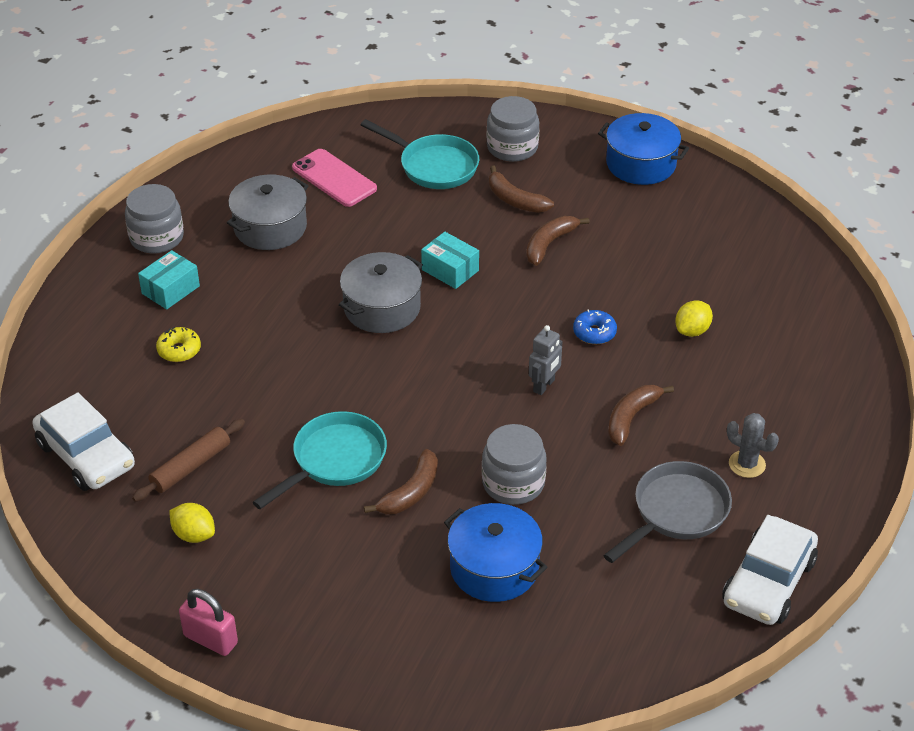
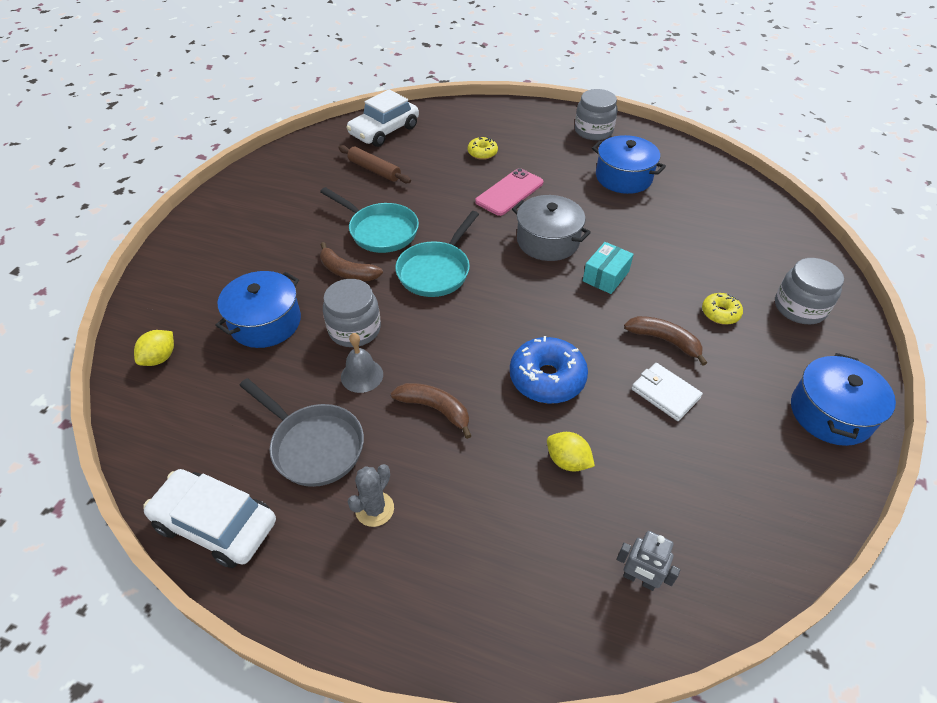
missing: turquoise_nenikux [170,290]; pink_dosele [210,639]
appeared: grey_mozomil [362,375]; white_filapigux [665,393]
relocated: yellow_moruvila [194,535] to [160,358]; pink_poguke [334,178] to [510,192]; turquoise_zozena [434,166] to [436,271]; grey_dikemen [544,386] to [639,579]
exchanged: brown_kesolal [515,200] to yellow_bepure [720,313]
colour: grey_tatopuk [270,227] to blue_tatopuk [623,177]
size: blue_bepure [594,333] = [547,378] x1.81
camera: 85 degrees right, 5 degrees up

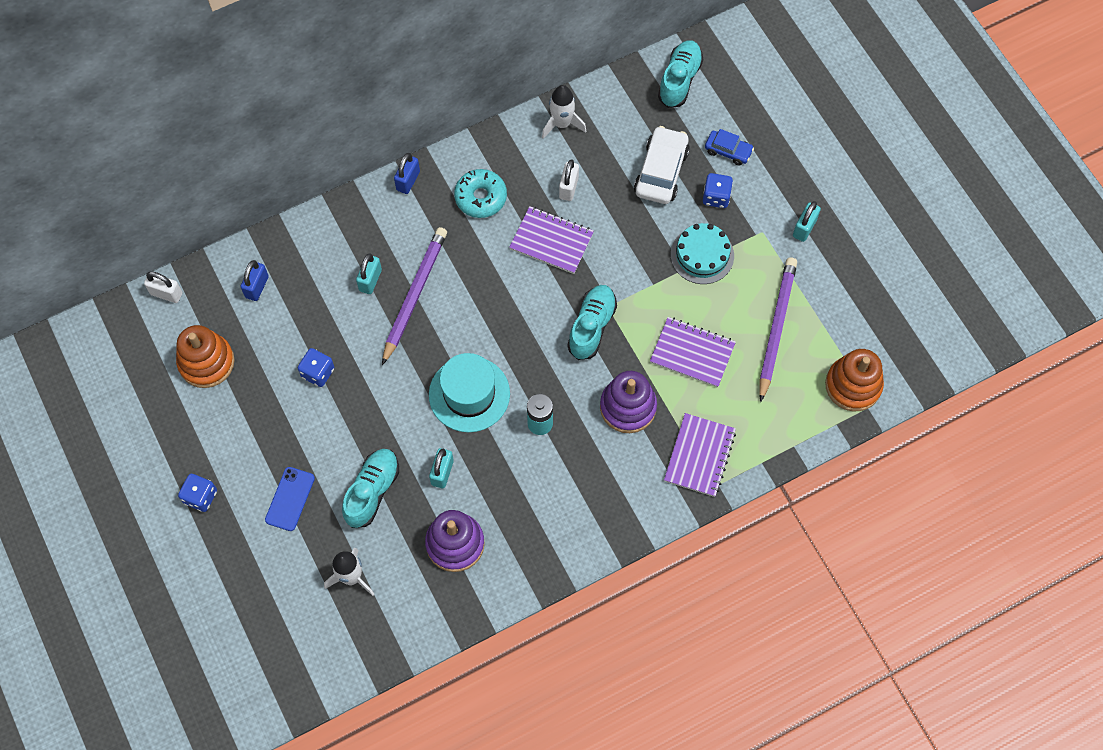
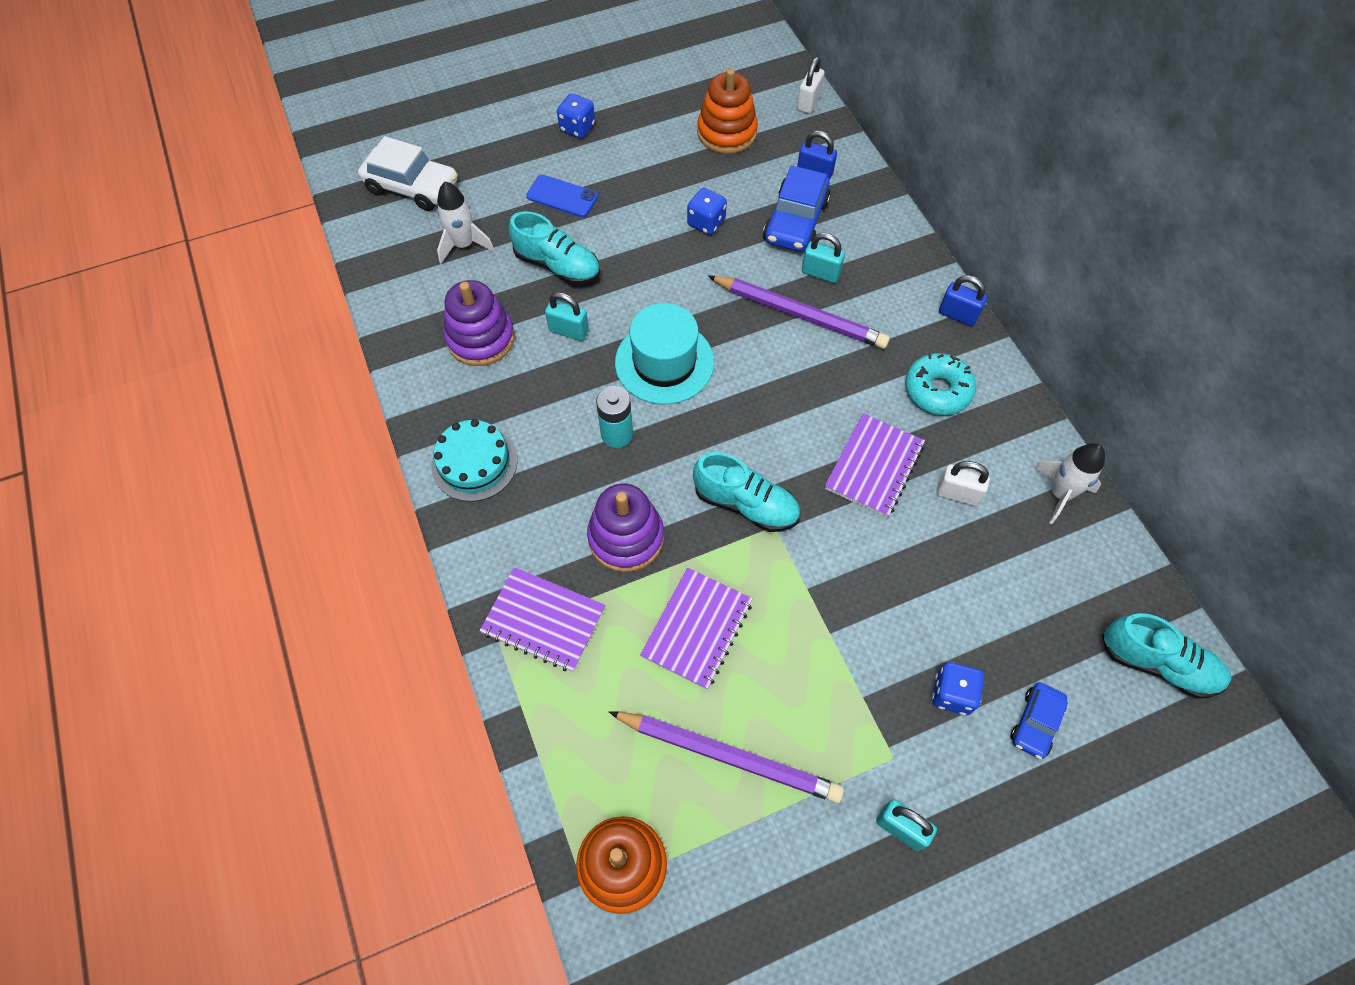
appeared: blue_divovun [795,221]
relocated: white_divovun [661,172] to [412,187]; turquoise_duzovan [702,255] to [474,463]
camera: 95 degrees right, 5 degrees down

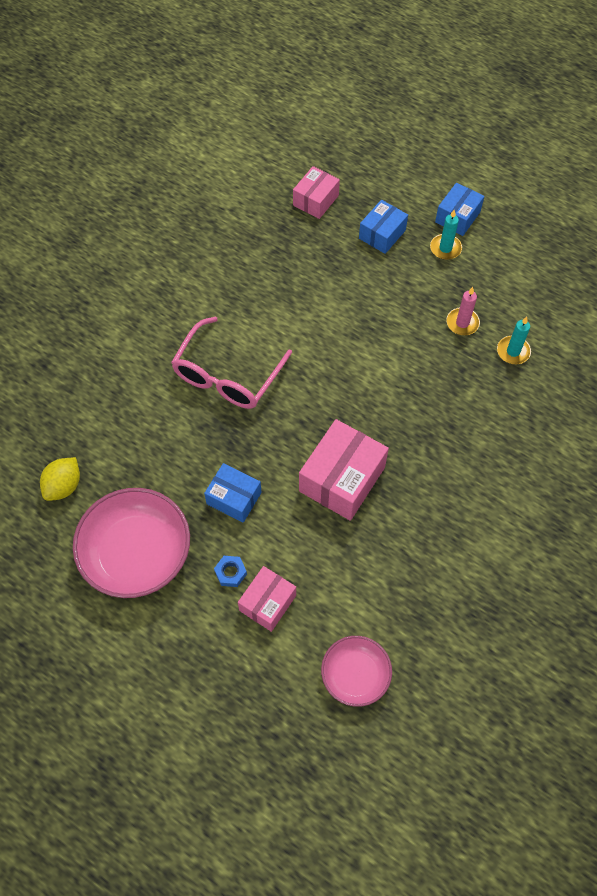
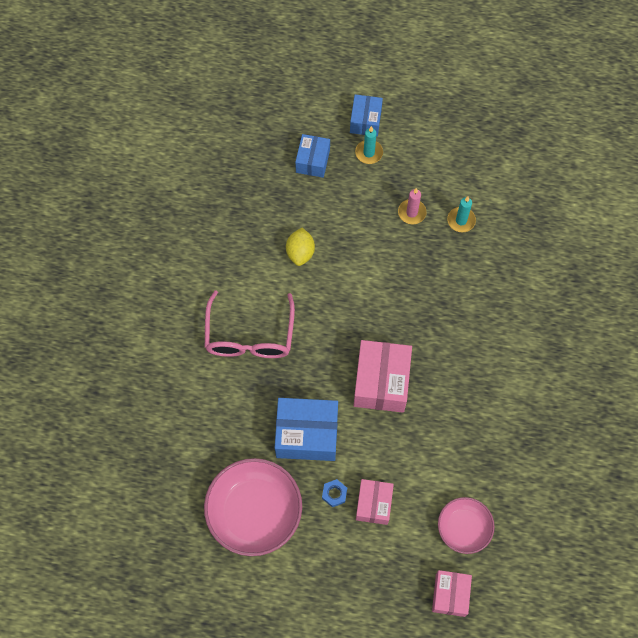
relocated: yellow_moruvila [64,486] to [300,253]; pink_nenikux [316,200] to [450,595]
size: blue_nenikux [234,498] = [307,434] x1.63
camera: 25 degrees left, 5 degrees up

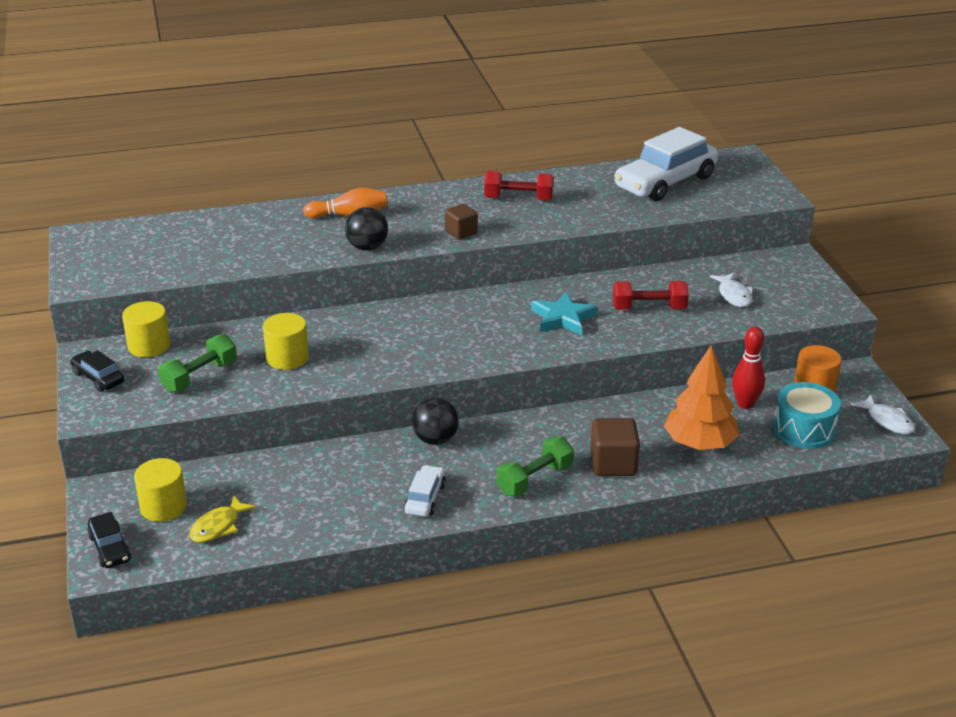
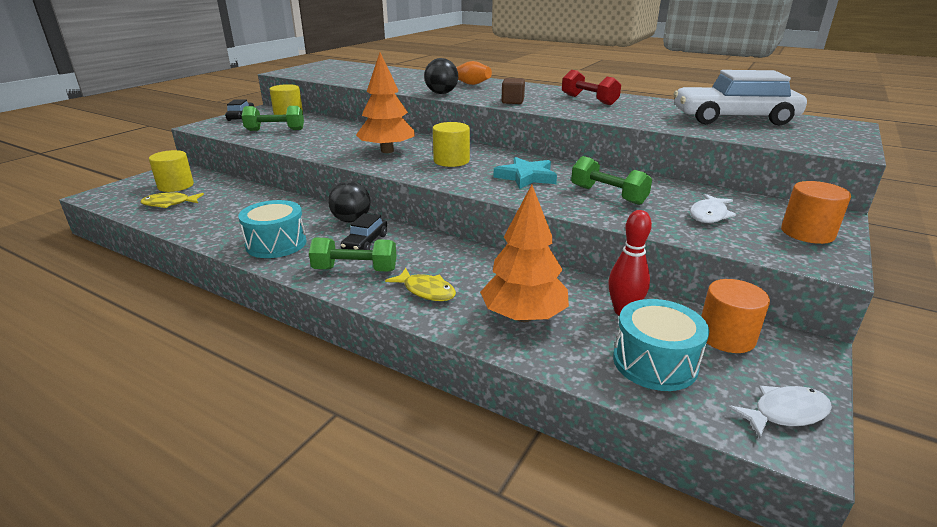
appeared: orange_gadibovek [387,151]; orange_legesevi [807,233]
relocated: black_divovun [110,548] to [365,243]; yellow_legesevi [287,358] to [451,161]
exchanged: white_divovun [425,498] to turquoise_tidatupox [276,244]; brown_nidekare [613,464] to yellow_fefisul [426,291]
colour: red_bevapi [649,308] to green_bevapi [608,195]
spun: white_fefisul [887,421] = [785,413] 120 degrees counterclockwise
camera: 45 degrees right, 5 degrees down

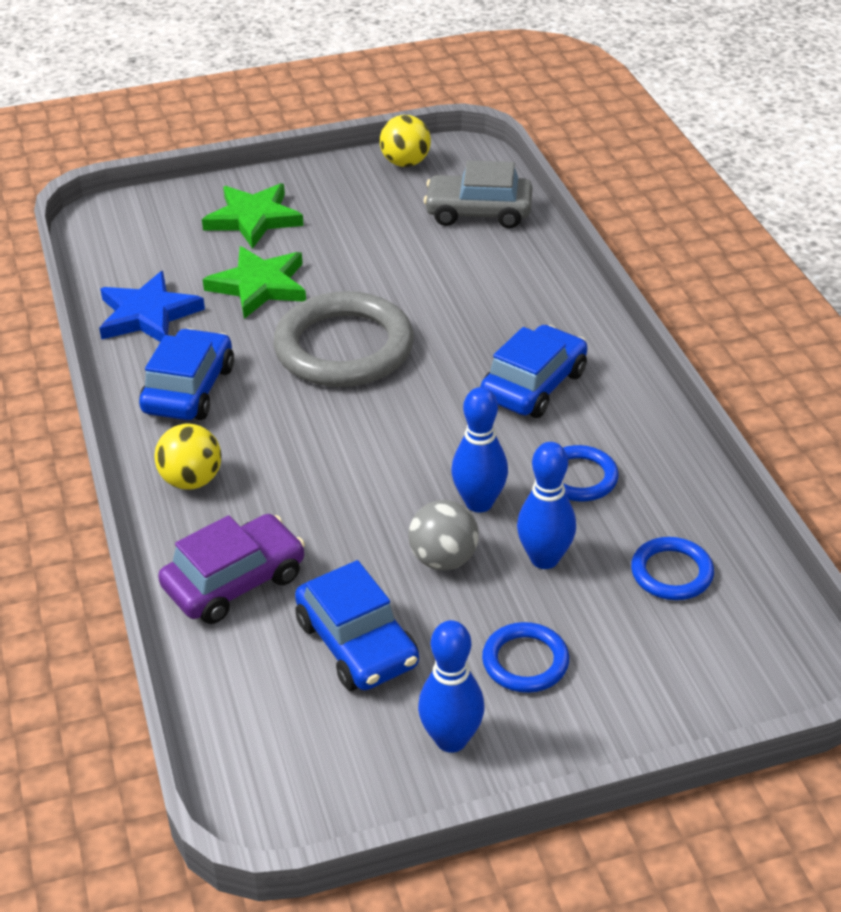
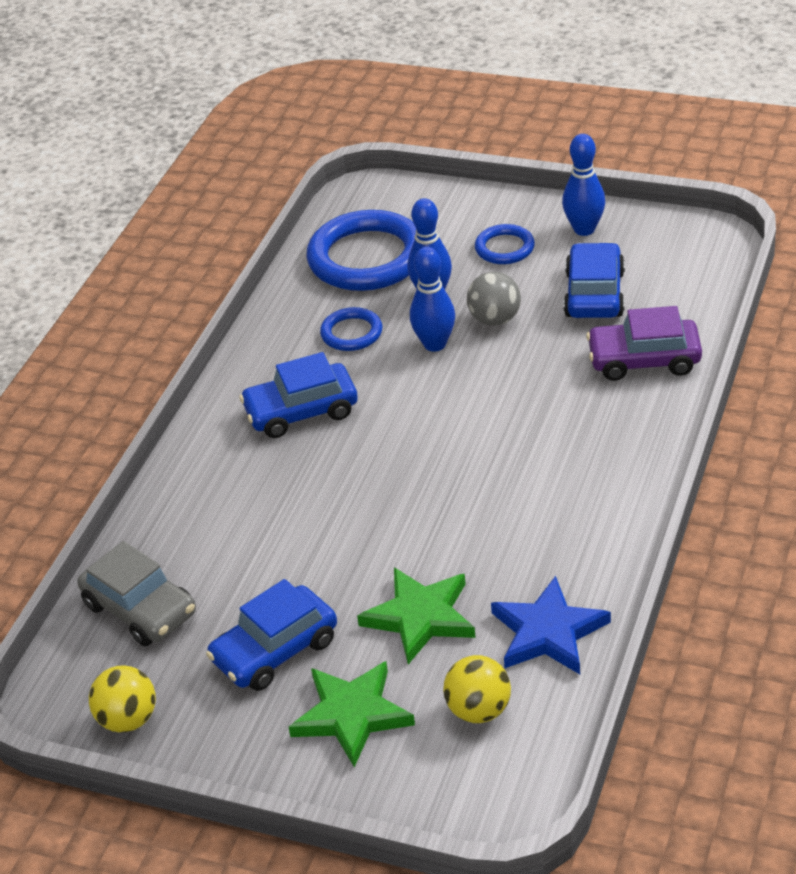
missing: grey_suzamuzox [344,347]
relocated: blue_divovun [189,389] to [275,650]; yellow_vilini [191,480] to [479,710]
size: blue_suzamuzox [671,573] = [367,258] x2.01
camera: 140 degrees left, 0 degrees up

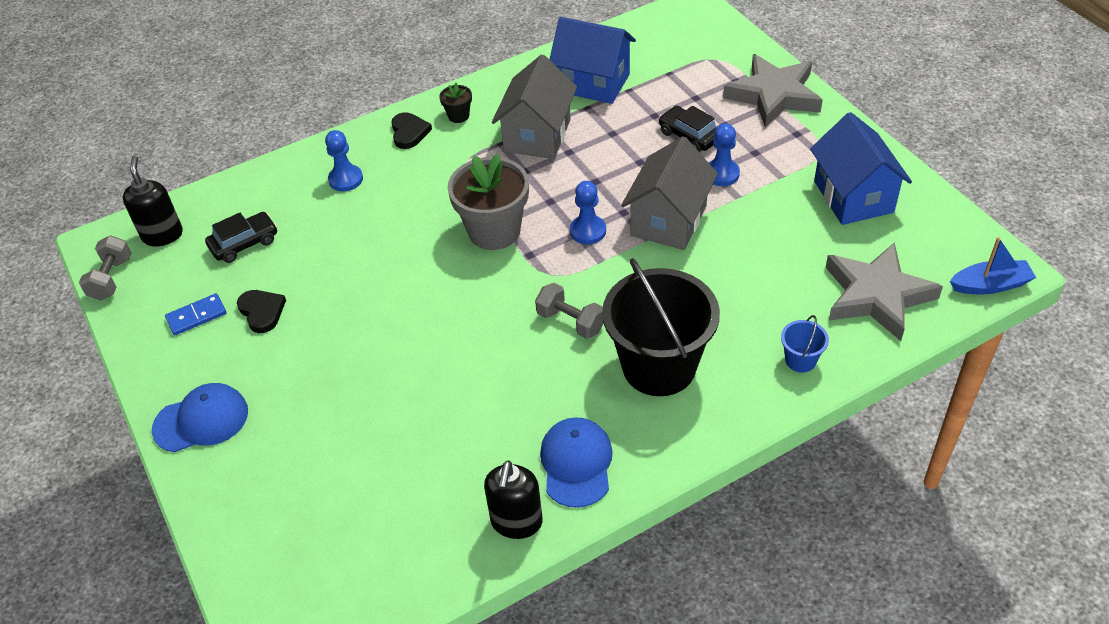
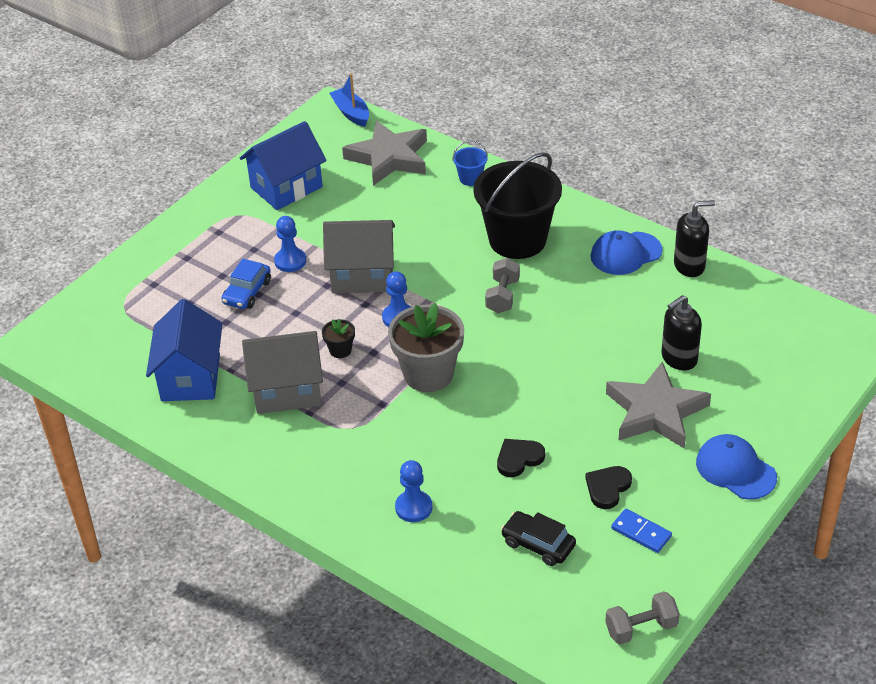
relocated: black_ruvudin [162,235] to [679,358]; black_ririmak [409,132] to [518,459]; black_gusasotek [458,116] to [340,350]; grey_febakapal [773,95] to [656,411]
colour: black_divovun [689,136] to blue_divovun [247,292]
camera: 115 degrees left, 5 degrees down

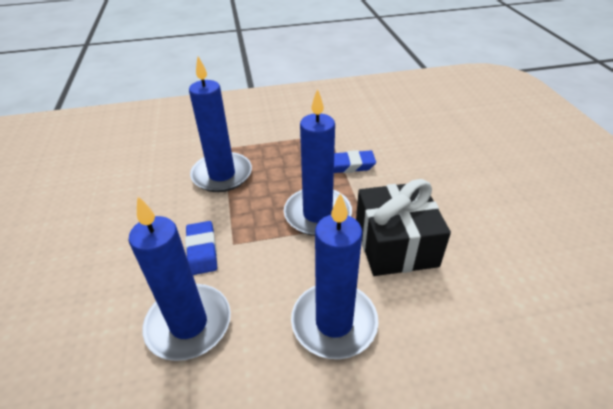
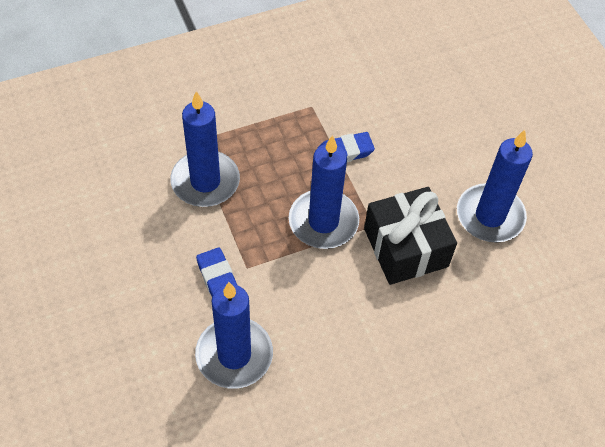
relocated: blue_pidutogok [334,322] to [490,216]
camera: 15 degrees left, 15 degrees up

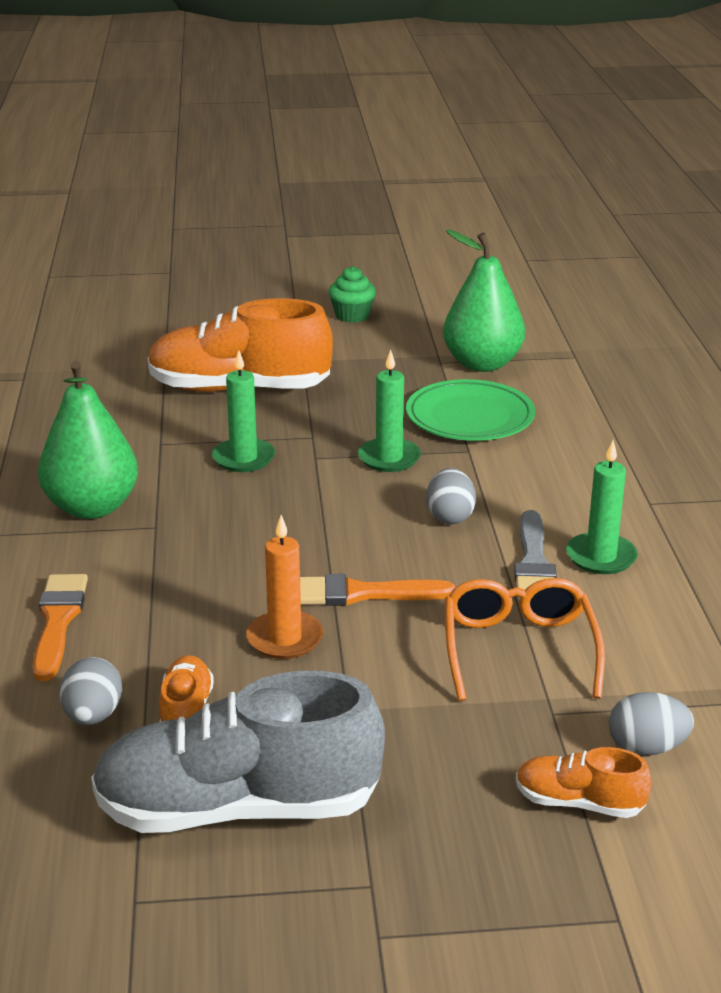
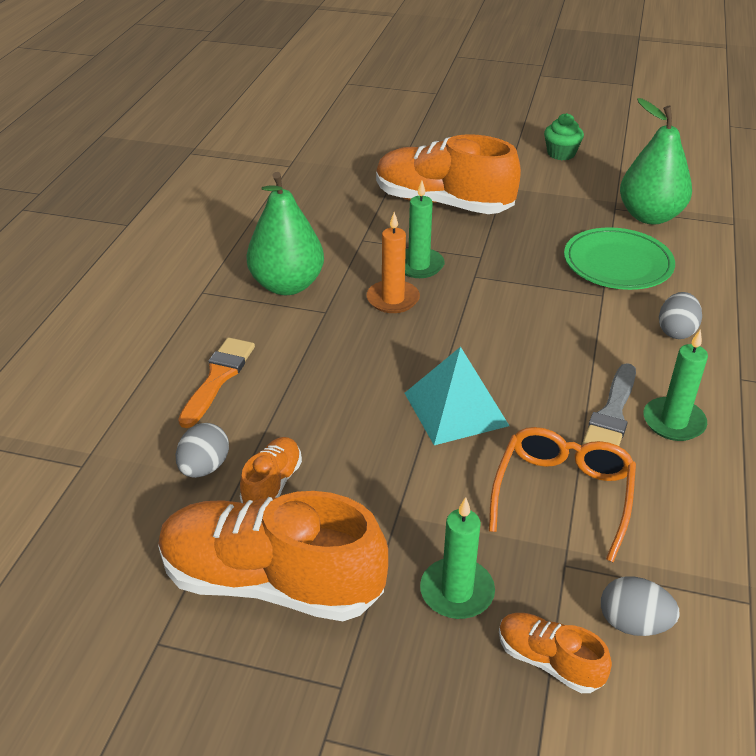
relocated: orange_pidutogok [285,639] to [393,299]; green_pidutogok [389,458] to [457,591]; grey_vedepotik [450,517] to [676,331]
exchanged: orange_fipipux [361,594] to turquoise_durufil [455,409]
colour: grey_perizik [238,808] to orange_perizik [271,582]
camera: 20 degrees right, 10 degrees up

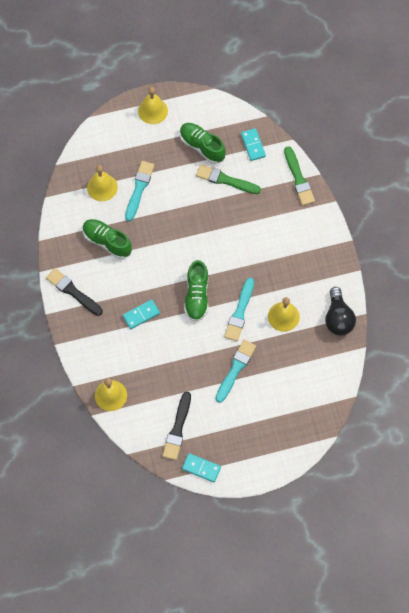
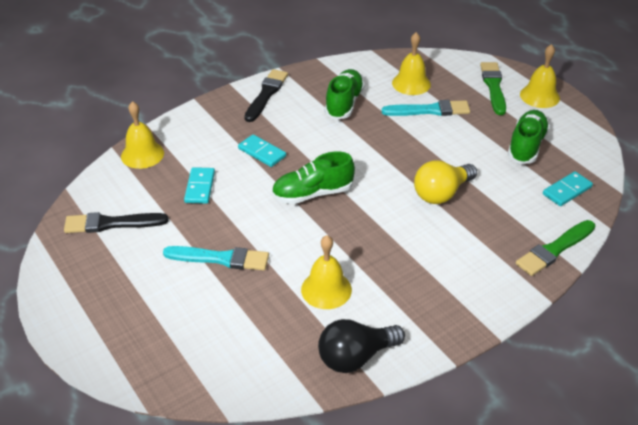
missing: turquoise_fipipux [240,312]
appeared: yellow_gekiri [441,193]
relocated: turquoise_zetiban [201,468] to [199,187]; green_fipipux [226,180] to [493,87]
camera: 70 degrees right, 25 degrees down

